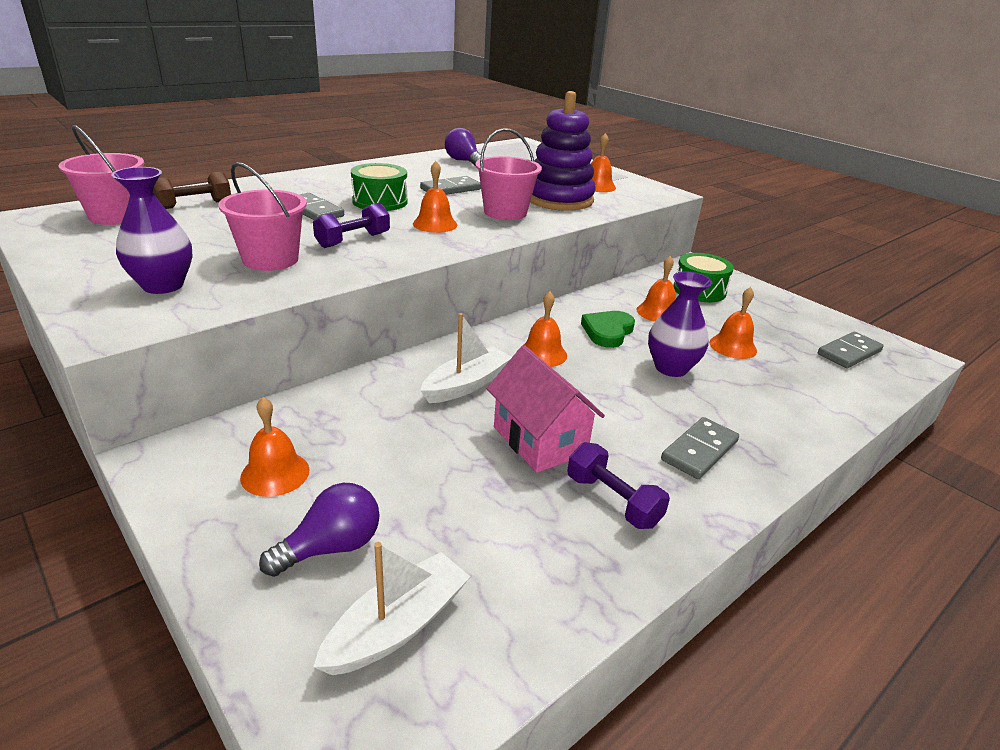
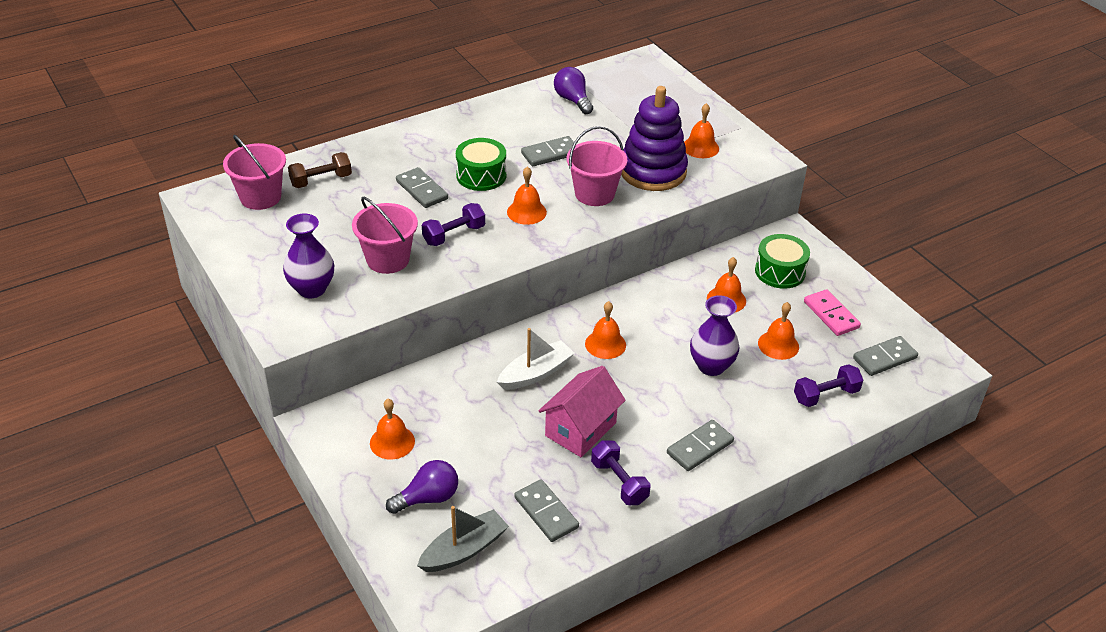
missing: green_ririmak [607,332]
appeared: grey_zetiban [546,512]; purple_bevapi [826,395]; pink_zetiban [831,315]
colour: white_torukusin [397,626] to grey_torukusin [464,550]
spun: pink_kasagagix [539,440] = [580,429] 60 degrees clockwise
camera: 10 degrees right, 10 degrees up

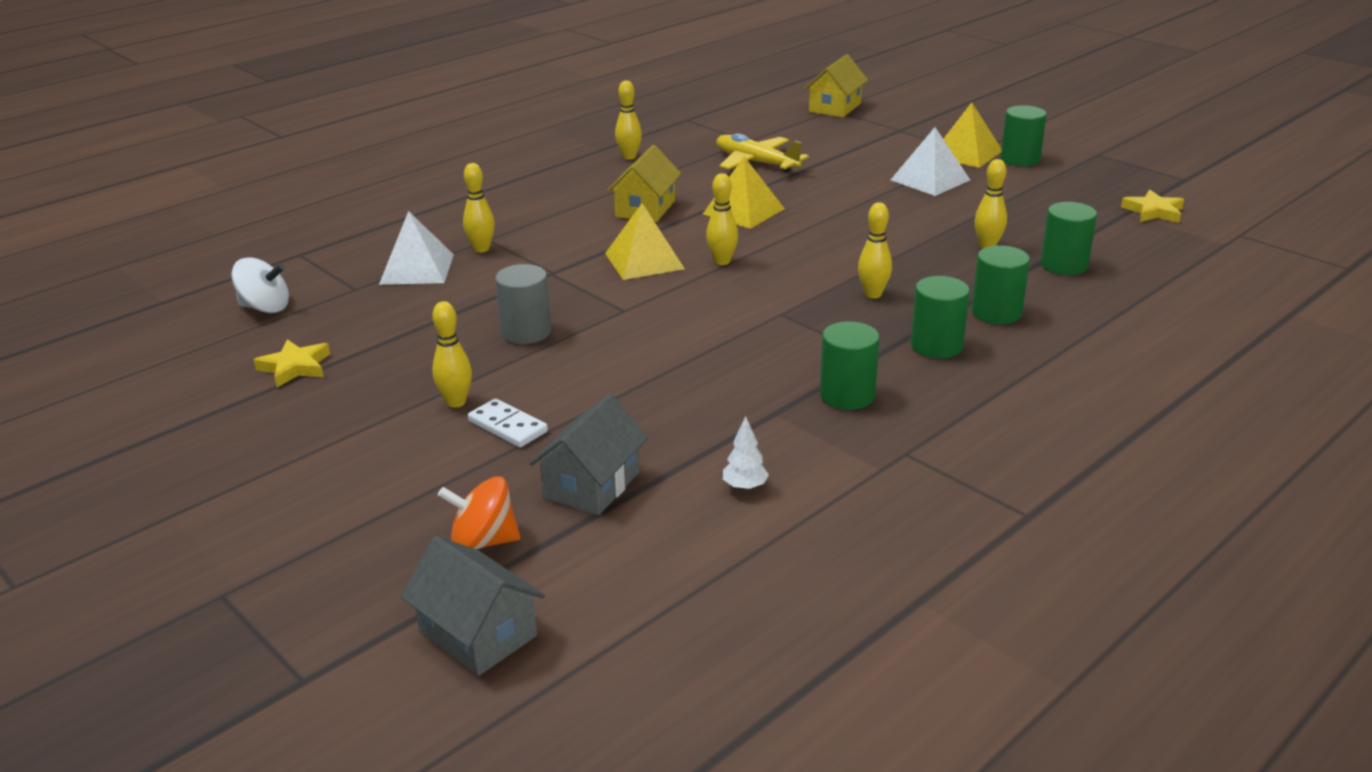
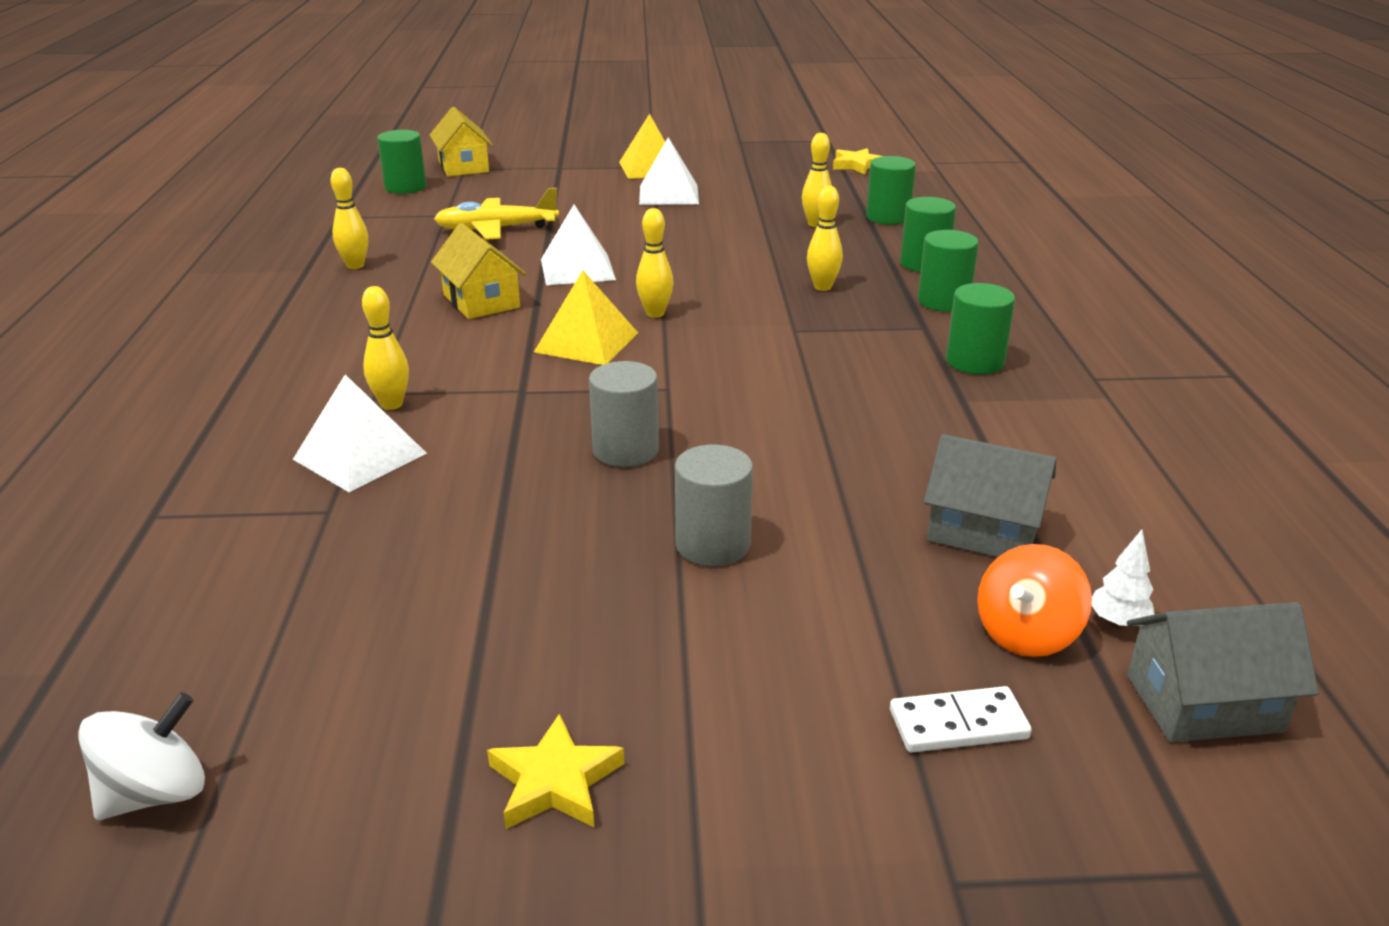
relocated: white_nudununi [265,308] to [155,793]; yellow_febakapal [295,367] to [555,781]; white_zetiban [507,426] to [958,725]; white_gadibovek [745,487] to [1118,622]; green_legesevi [1020,159] to [405,187]
exchanged: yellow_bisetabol [456,402] to grey_legesevi [713,544]
colour: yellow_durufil [743,211] to white_durufil [577,269]
spun: grey_kasagagix [592,485] = [983,531] 45 degrees counterclockwise
camera: 50 degrees left, 0 degrees up

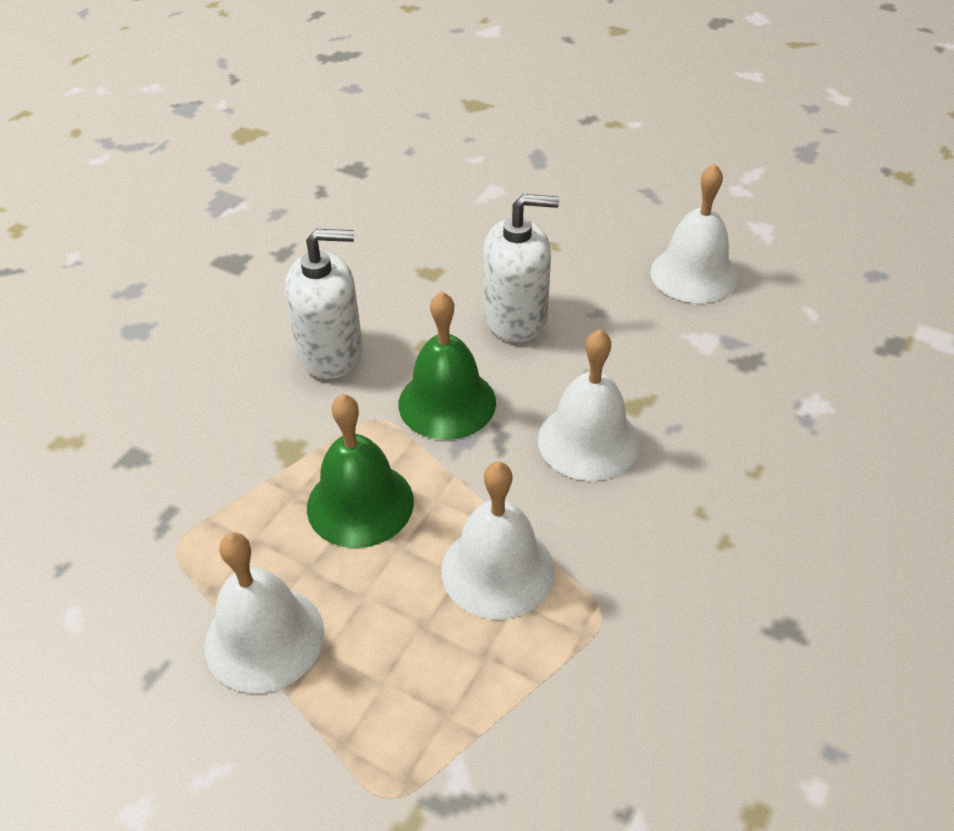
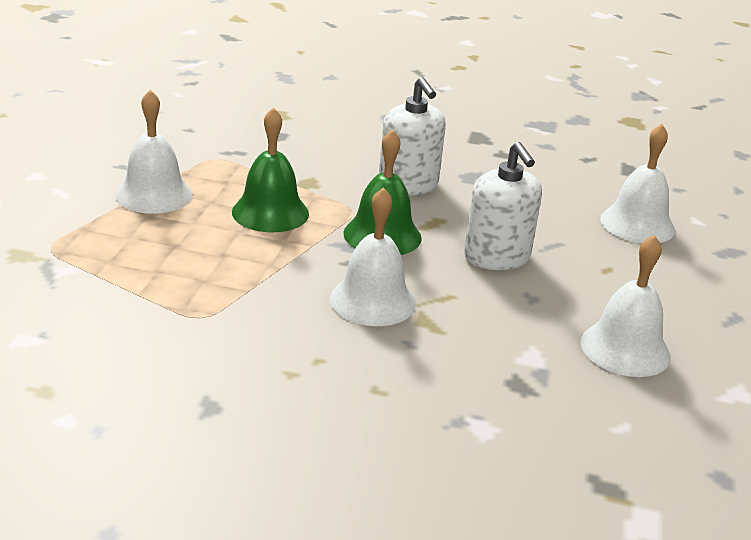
relocated: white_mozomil [497,570] to [637,224]
camera: 70 degrees right, 15 degrees down

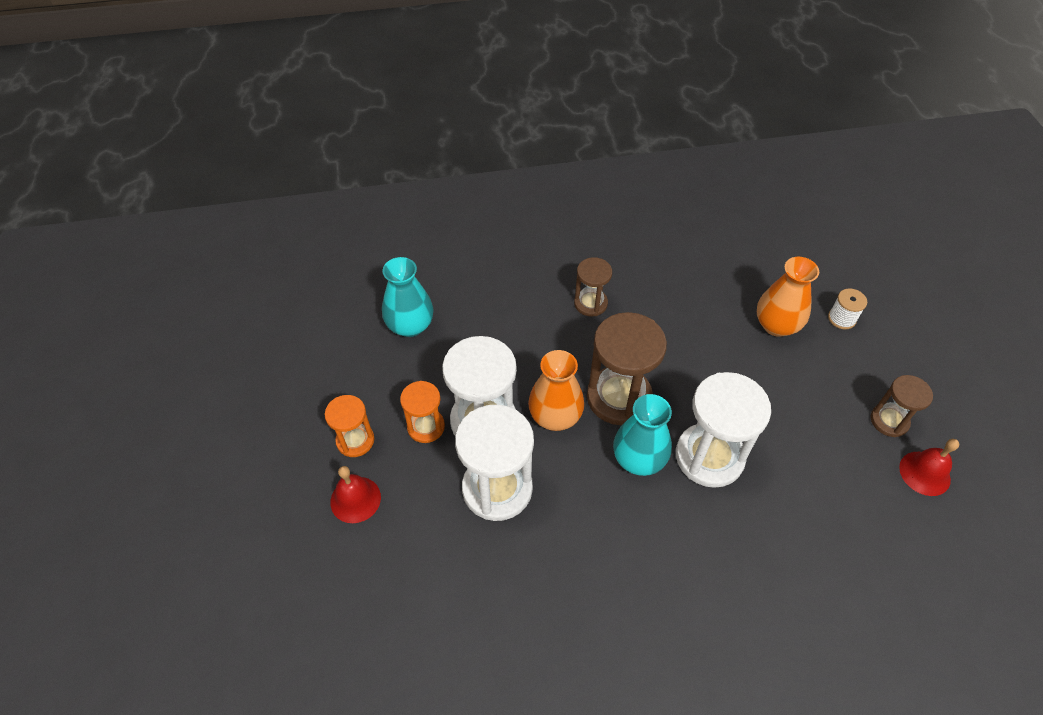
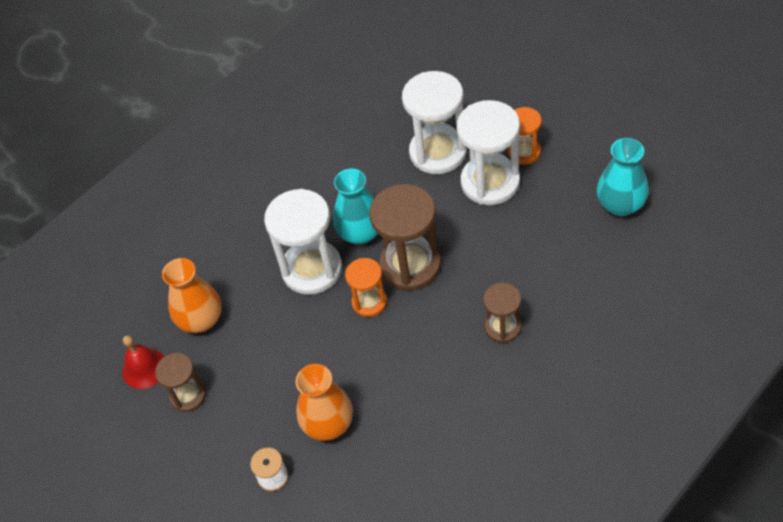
missing: red_mozomil [355,499]
relocated: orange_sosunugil [355,440] to [369,302]; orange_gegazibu [555,416] to [201,320]
camera: 150 degrees right, 0 degrees up

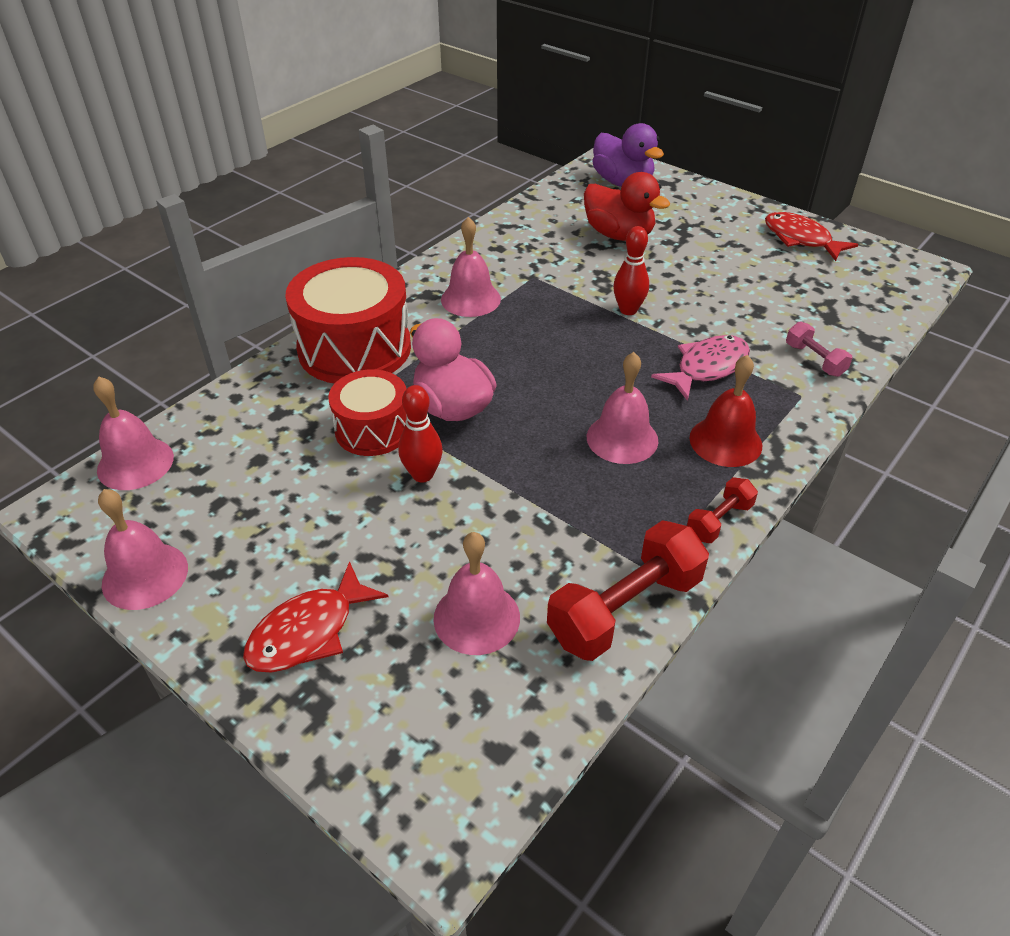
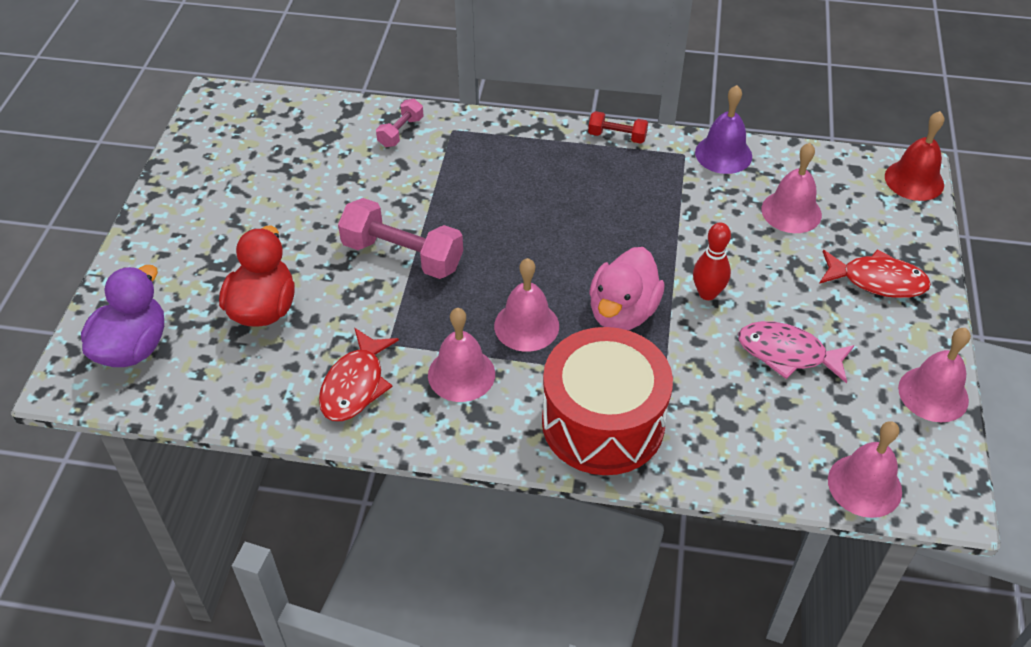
missing: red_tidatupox [373,429]
relocated: pink_mozomil [622,438] to [526,326]; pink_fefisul [707,368] to [787,354]; red_mozomil [725,441] to [914,180]; red_fefisul [800,239] to [355,385]
exchanged: red_bevapi [625,609] to purple_mozomil [723,154]; red_bisetabol [628,310] to pink_bevapi [402,255]
camera: 120 degrees left, 5 degrees up

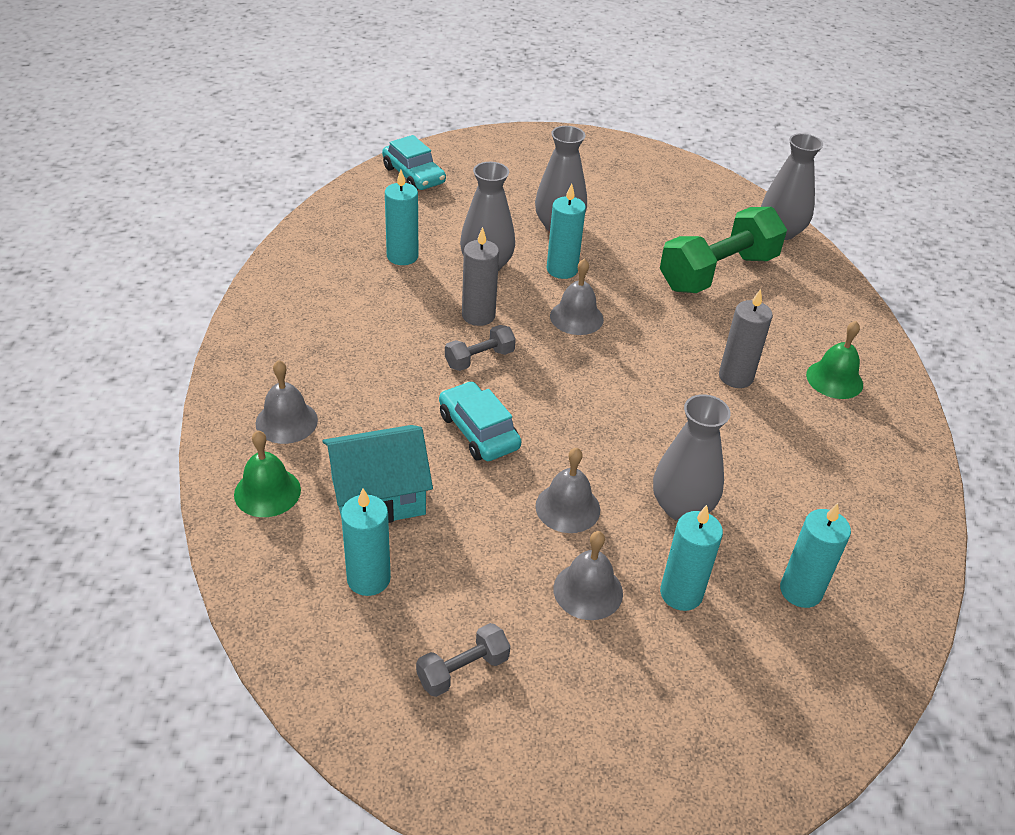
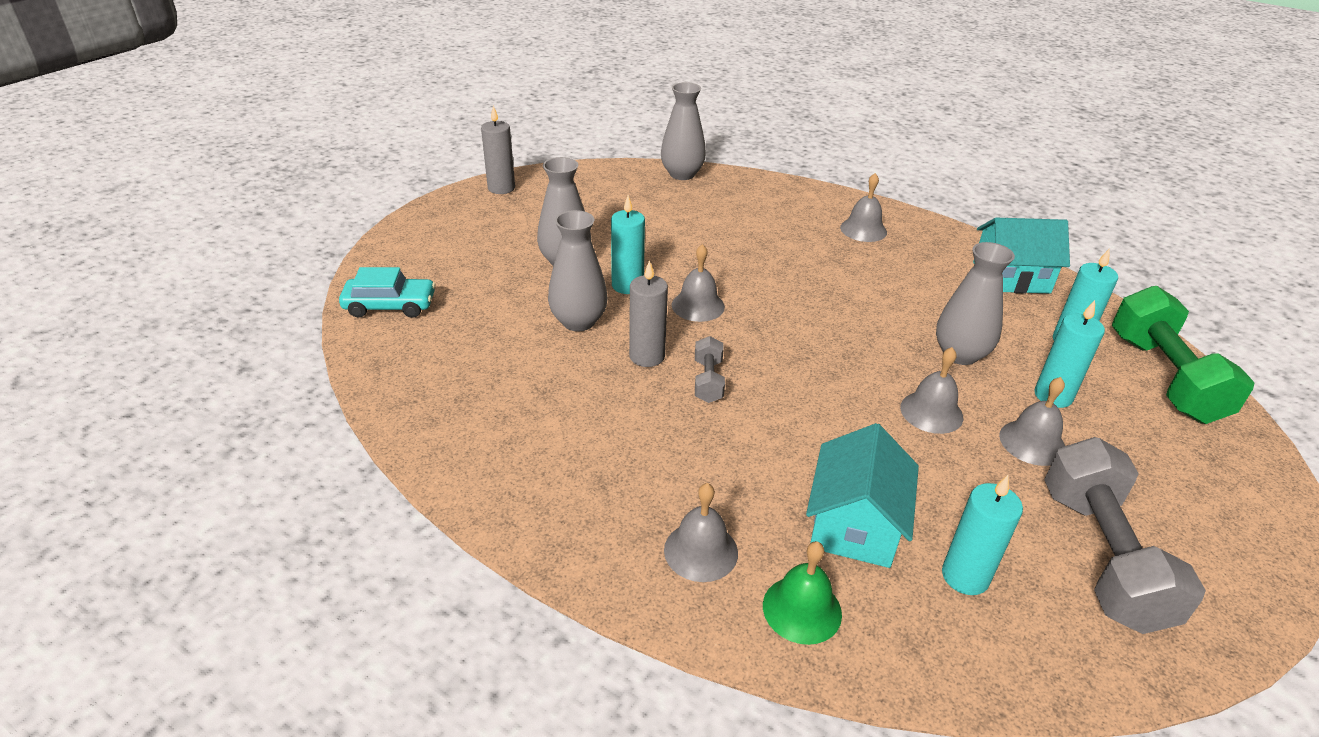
missing: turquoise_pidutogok [402,256]; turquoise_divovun [478,431]
appeared: turquoise_kasagagix [1011,277]
relocated: green_bevapi [718,272] to [1164,377]; grey_pidutogok [736,377] to [501,188]
colour: green_mozomil [834,379] to grey_mozomil [863,230]
size: grey_bevapi [463,670] = [1101,556] x2.10
camera: 55 degrees left, 5 degrees down

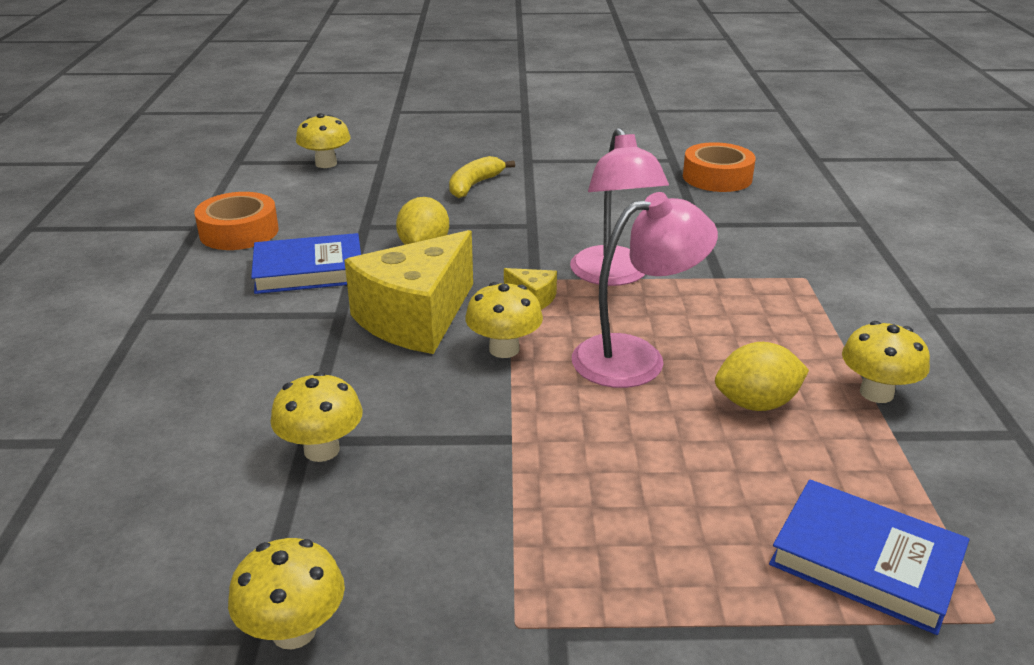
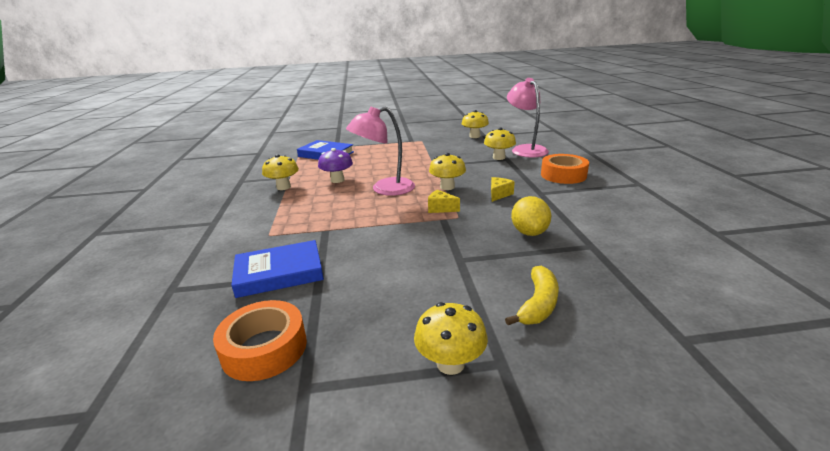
relocated: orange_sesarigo [239,232] to [563,175]; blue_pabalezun [309,270] to [279,273]; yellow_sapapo [326,163] to [450,363]; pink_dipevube [613,276] to [525,149]
exchanged: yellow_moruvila [756,404] to purple_sapapo [337,180]
size: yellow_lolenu [416,318] = [499,194] x0.41
camera: 175 degrees right, 5 degrees down

